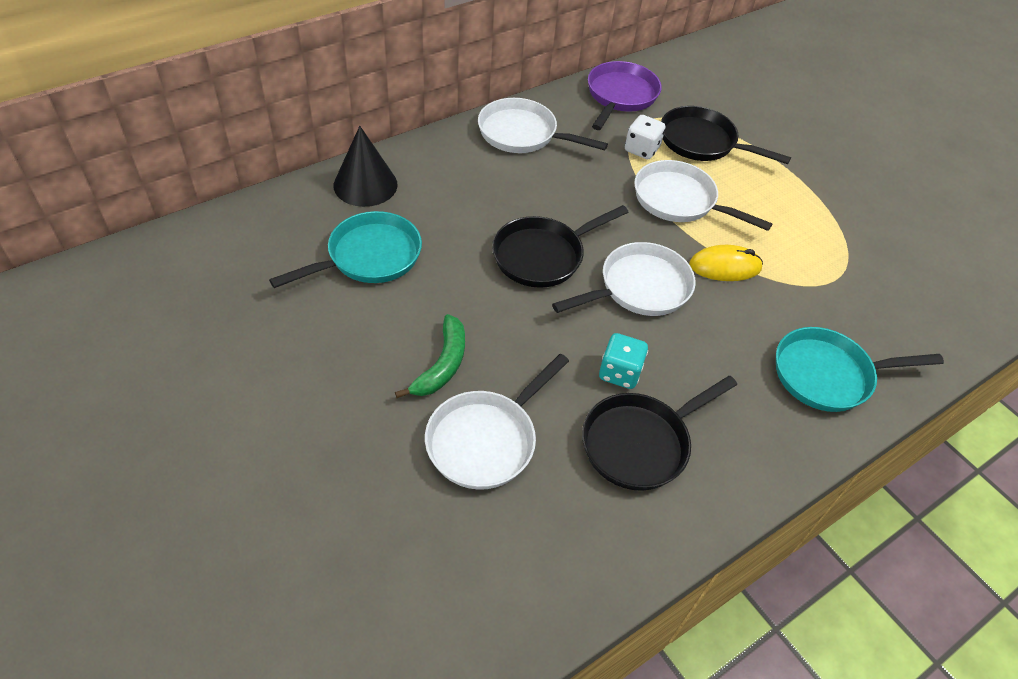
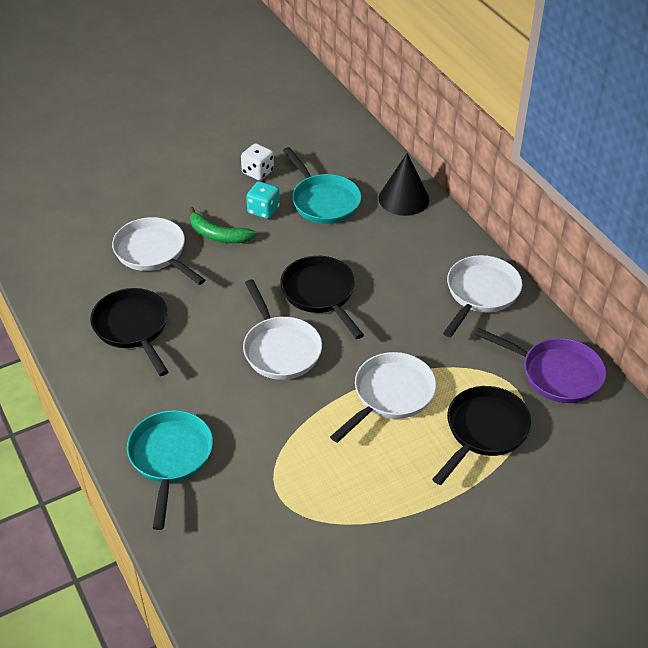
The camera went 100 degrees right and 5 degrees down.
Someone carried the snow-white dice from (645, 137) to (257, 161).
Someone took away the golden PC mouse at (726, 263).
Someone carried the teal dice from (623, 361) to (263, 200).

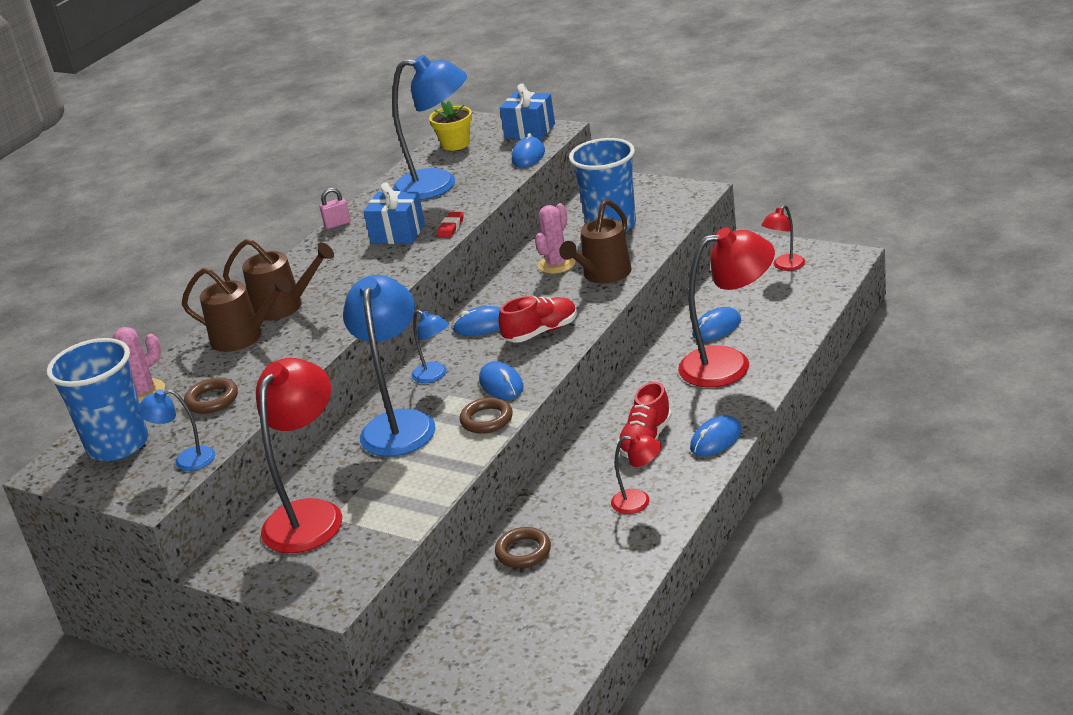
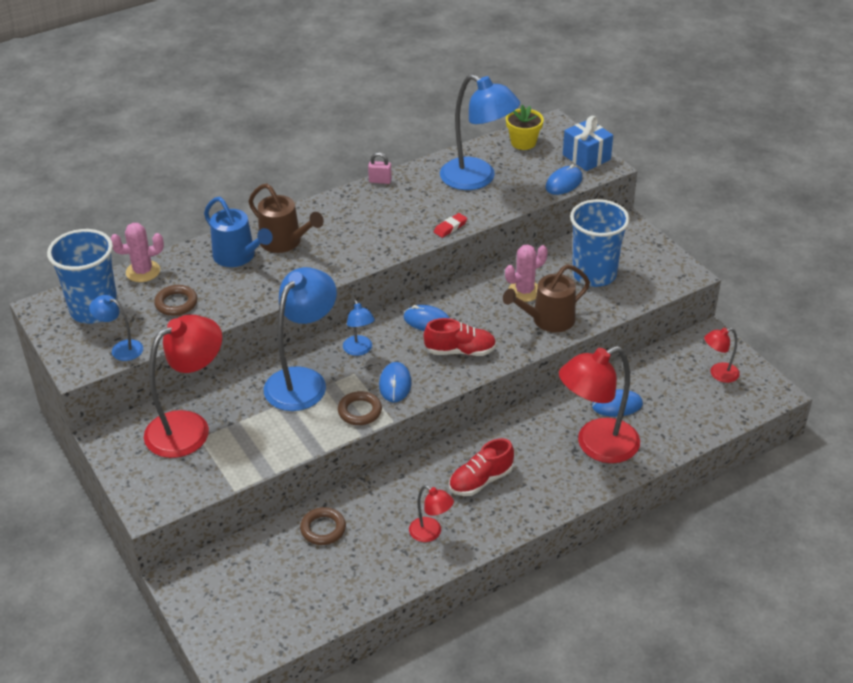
The camera went 25 degrees right and 10 degrees up.
Someone took away the royal blue wrapped gift at (394, 213).
Someone rotated the scarlet desk lamp at (726, 307) by 135 degrees clockwise.
Someone repainted the brown sprinkling can at (237, 310), which became the royal blue sprinkling can at (238, 232).
Someone took away the royal blue PC mouse at (716, 435).

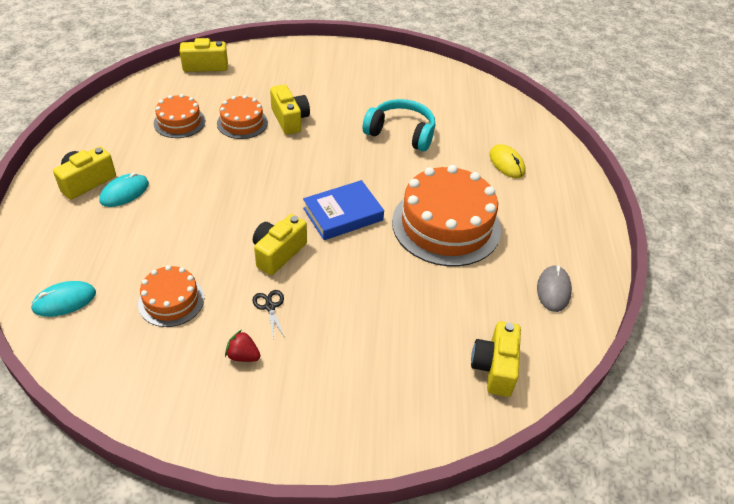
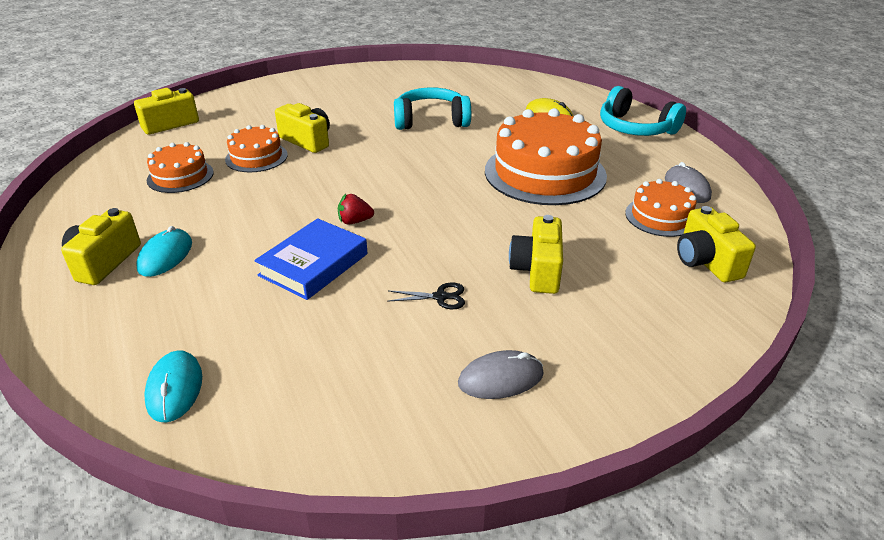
The camera went 25 degrees left and 10 degrees down.
Someone carried the royal blue hardback from (343, 210) to (310, 259).
Someone carried the golden photo camera from (280, 244) to (536, 254).
Someone carried the orange-coloured layer cake from (171, 296) to (661, 208).
Someone rotated the teal PC mouse at (63, 299) by 45 degrees counterclockwise.
Someone rotated the black scissors at (269, 314) by 135 degrees clockwise.
Someone carried the scarlet berry from (242, 346) to (356, 209).
Someone put down the teal headset at (643, 111).
Someone put down the gray PC mouse at (501, 374).

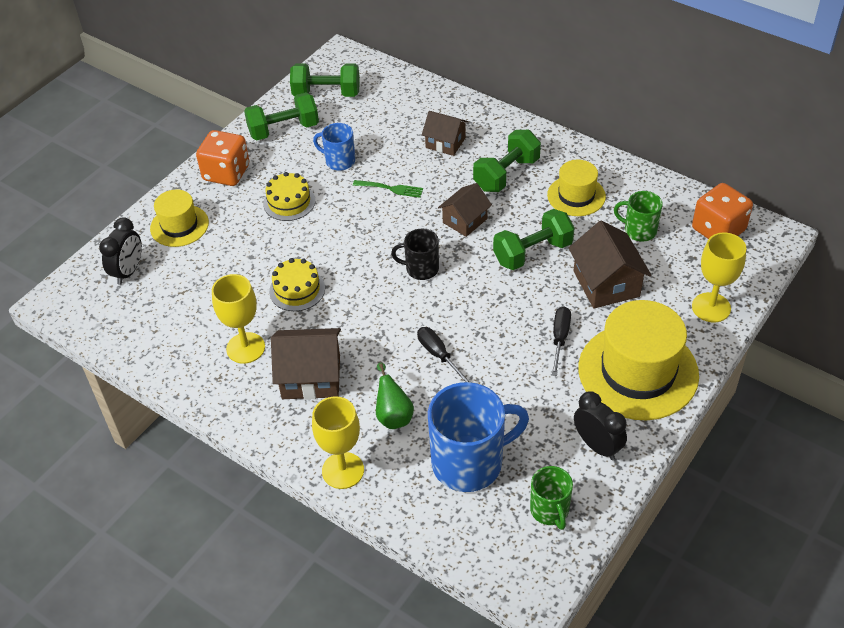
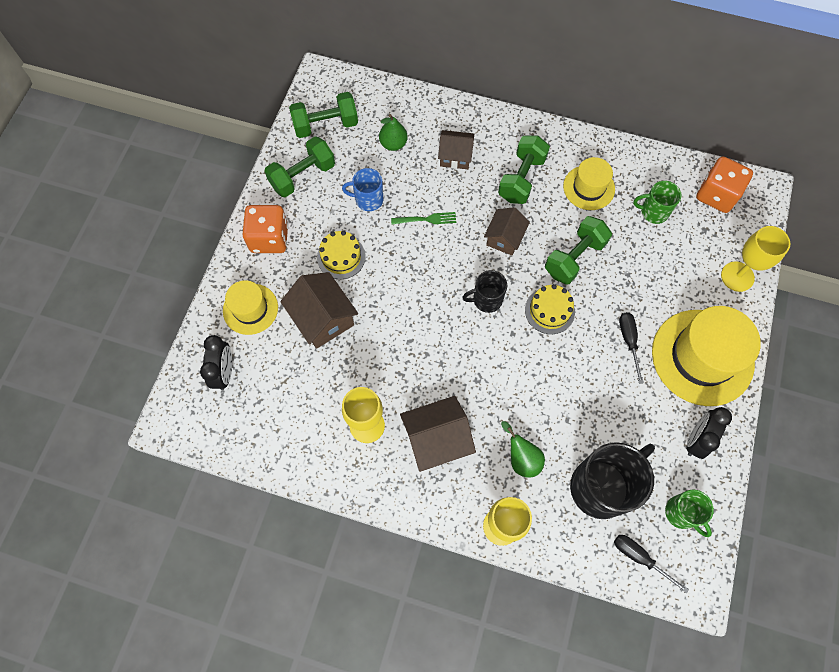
The camera went 20 degrees left and 20 degrees up.
Someone carried the brown cottage from (610, 265) to (319, 310).
Someone carried the golden layer cake from (297, 284) to (550, 309).
Someone carried the black screwdriver from (444, 355) to (651, 564).
Someone repainted the royal blue tea mug at (478, 437), which became the black tea mug at (612, 480).
Someone rotated the black bedside clock at (600, 425) by 90 degrees counterclockwise.
Someone put down the emerald pear at (393, 132).

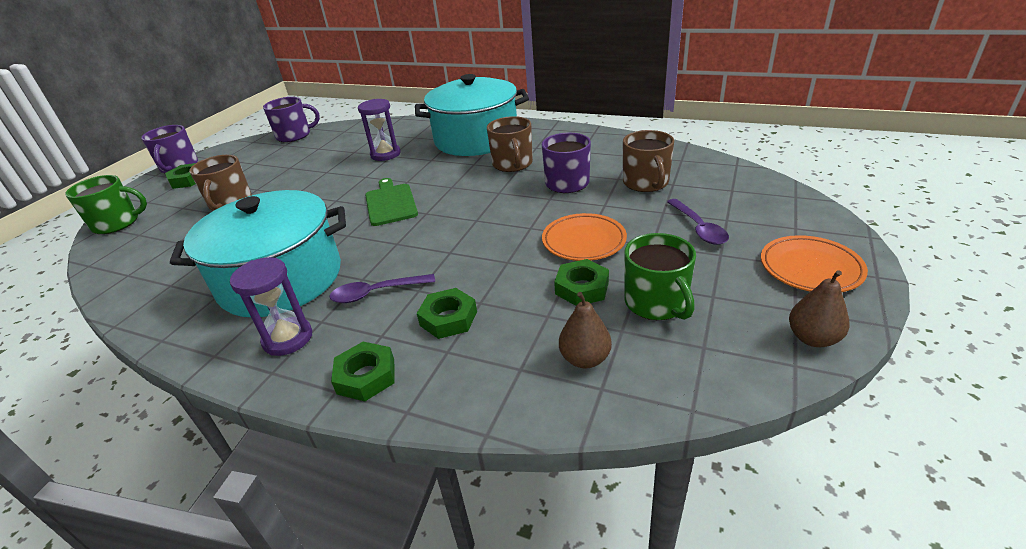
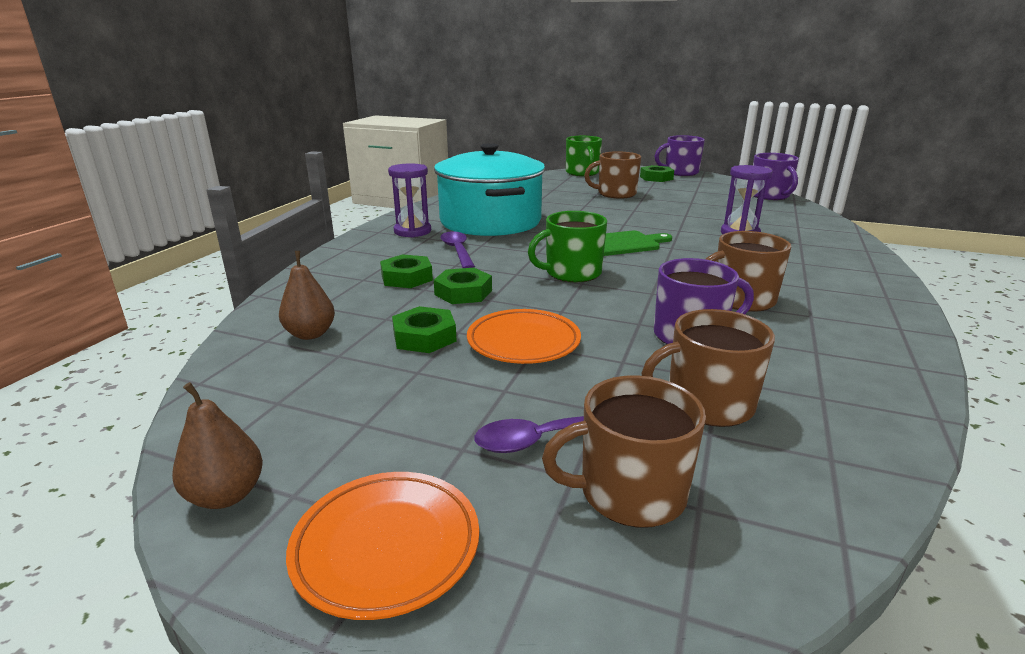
The camera went 85 degrees right and 10 degrees down.
Someone took away the teal stockpot at (472, 115).
Someone carried the emerald tea mug from (660, 276) to (567, 246).
Someone carried the emerald hex nut from (362, 371) to (463, 286).
Someone put down the brown tea mug at (624, 451).

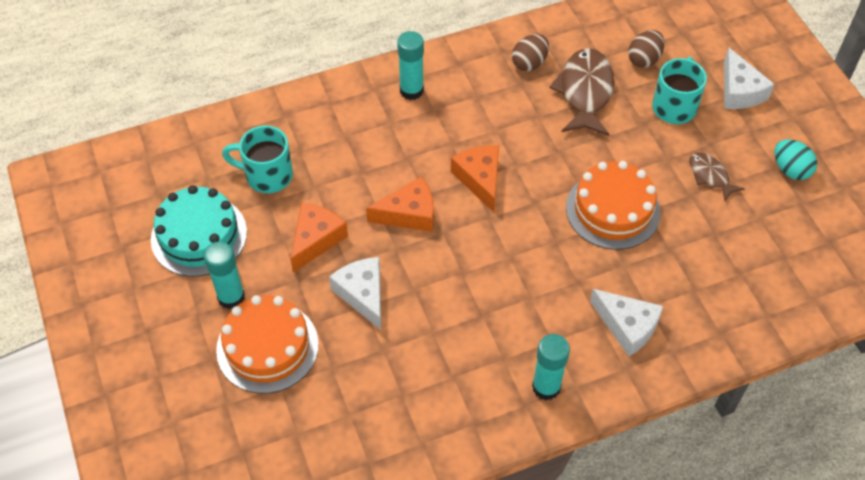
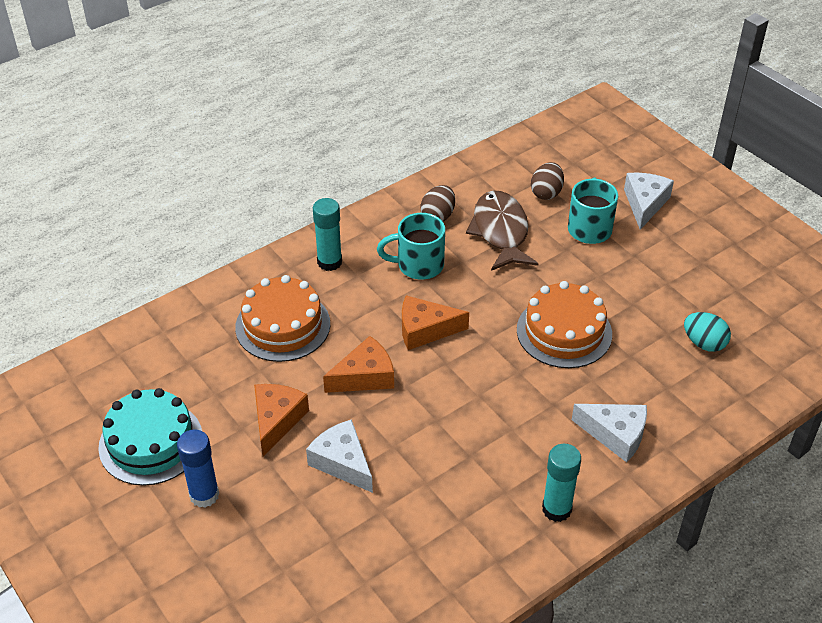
The camera went 15 degrees left and 10 degrees down.
Someone rotated the snow-white piece of cheese at (749, 78) by 135 degrees counterclockwise.
Someone carried the teal tea mug from (257, 159) to (411, 246).
Someone carried the teal toy egg from (796, 160) to (707, 332).
Someone rotated the orange-coloured piece of cheese at (475, 178) by 60 degrees counterclockwise.
Someone took away the brown fish figure at (717, 177).
Someone repainted the teal stick of glue at (224, 275), which became the royal blue stick of glue at (198, 468).
Someone carried the orange-coloured layer cake from (267, 344) to (282, 318).

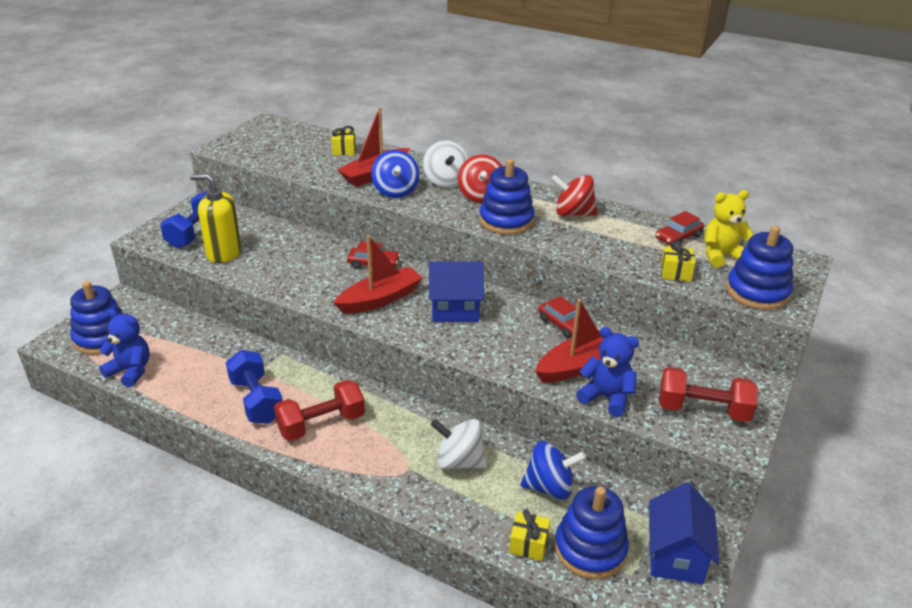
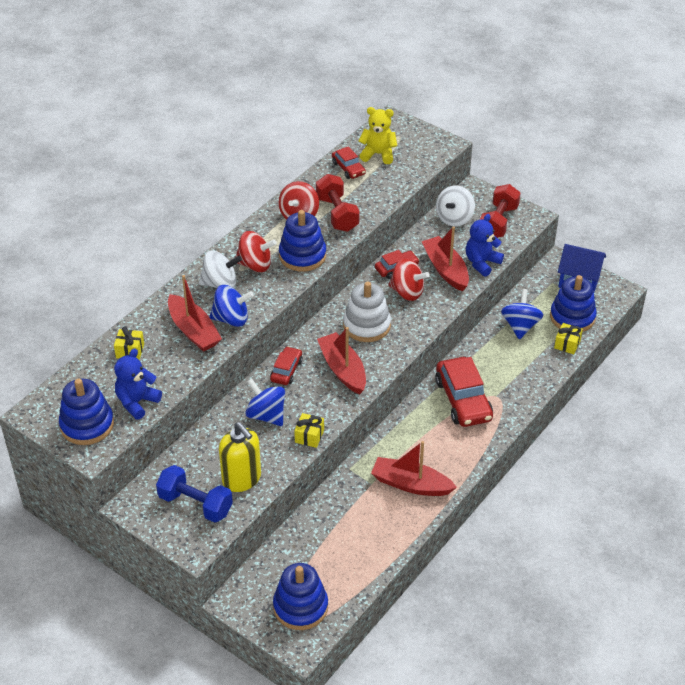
The camera went 80 degrees left and 10 degrees up.
Someone rotated the golden soap dispenser at (216, 218) by 60 degrees counterclockwise.
Someone rotated the golden teddy at (729, 229) by 105 degrees clockwise.
Someone carried the royal blue ring stacker from (759, 268) to (86, 412).
Someone carried the golden wrapped gift from (678, 261) to (309, 430).
Someone swapped the royal blue cottage at (456, 292) for the snow-white ring stacker at (367, 311).
Someone carried the royal blue teddy from (124, 348) to (138, 384).
Someone swapped the royal blue dumbbell at (254, 387) for the scarlet boat at (414, 468).
Someone carried the scarlet dumbbell from (319, 410) to (338, 203).
Someone carried the snow-white whirligig from (458, 444) to (455, 206).
Someone put down the scarlet whirligig at (409, 279).
Someone put down the scarlet automobile at (464, 392).
Someone put down the royal blue whirligig at (265, 402).

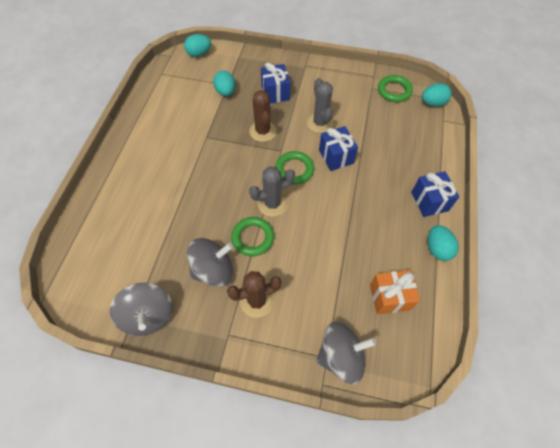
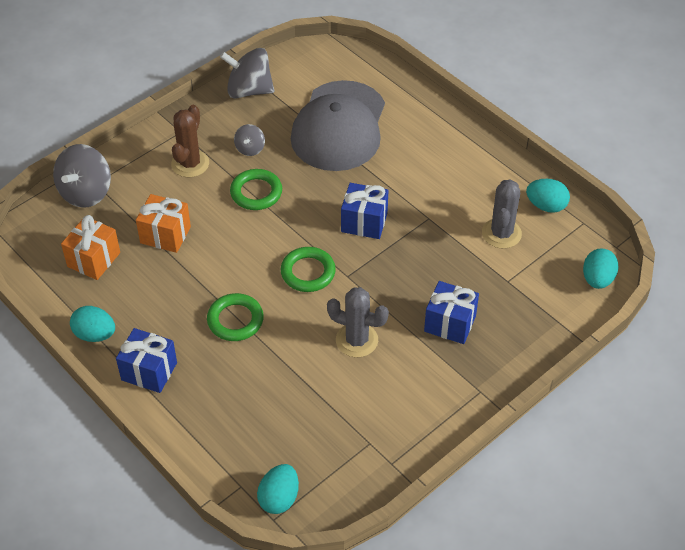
The camera went 125 degrees right and 10 degrees down.
Someone carried the teal toy egg from (224, 83) to (548, 196).
Someone carried the emerald ring from (395, 88) to (235, 317).
Someone took away the brown prickly plant at (263, 116).
Someone carried the royal blue wrapped gift from (338, 148) to (365, 211).
Someone carried the gray prickly plant from (272, 192) to (502, 214).
Someone scaled the gray whirligig at (210, 262) by 0.52.
Someone put down the gray baseball cap at (338, 125).
Someone put down the orange-coloured wrapped gift at (163, 223).

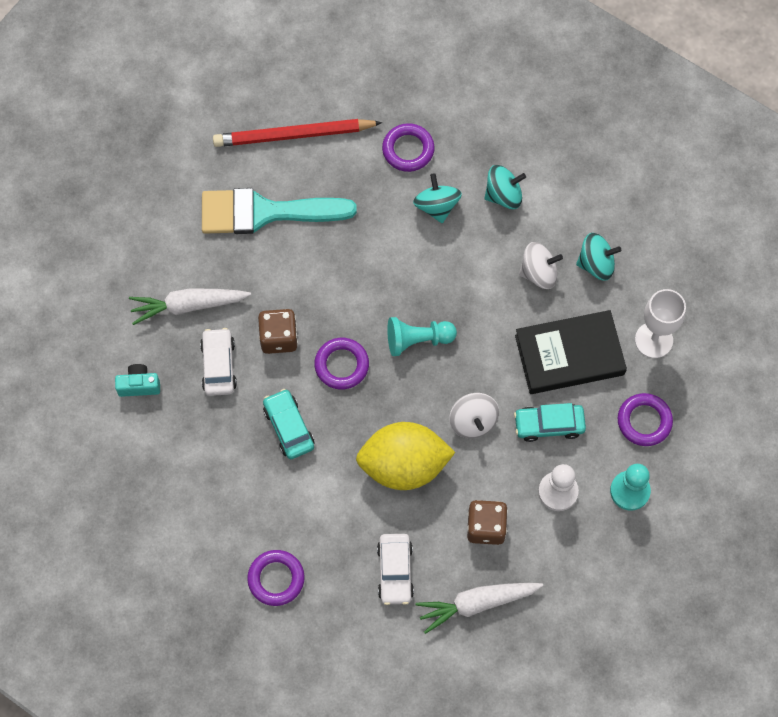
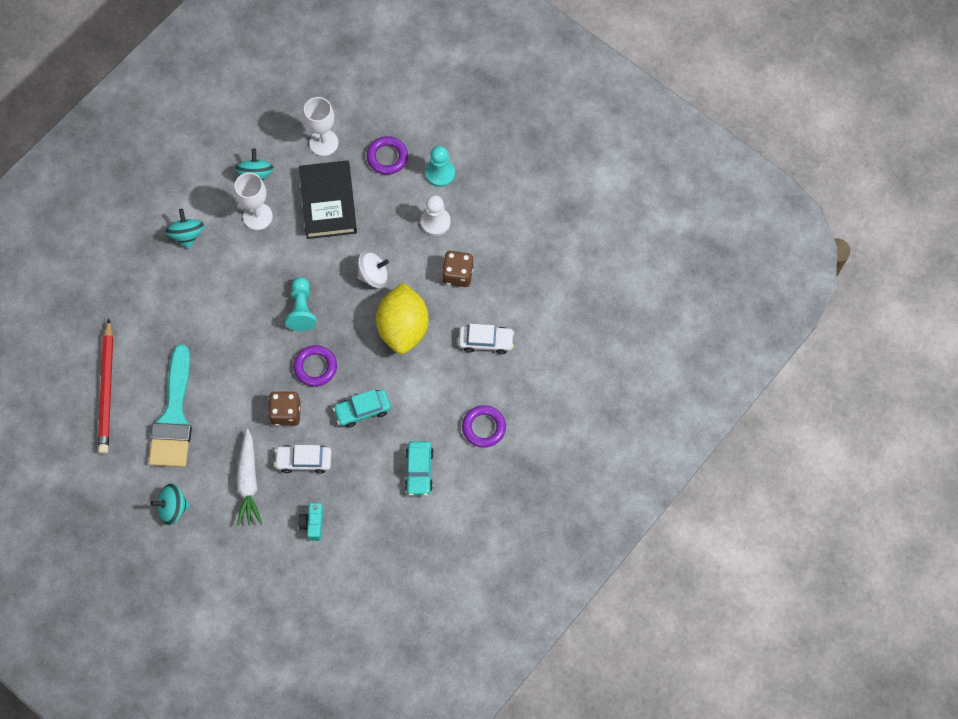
The camera went 85 degrees left and 0 degrees up.
Someone took away the royal purple ring at (408, 147).
Someone carried the teal whirligig from (437, 198) to (170, 504).
Someone swapped the snow-white whirligig at (541, 265) for the snow-white chalice at (253, 201).
Someone carried the teal automobile from (550, 422) to (419, 468).
Someone took away the snow-white root vegetable at (479, 608).

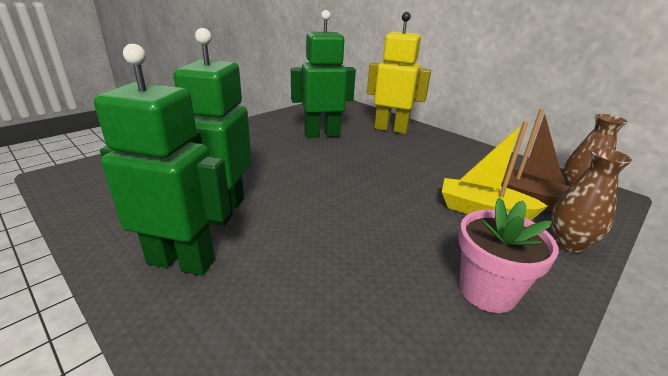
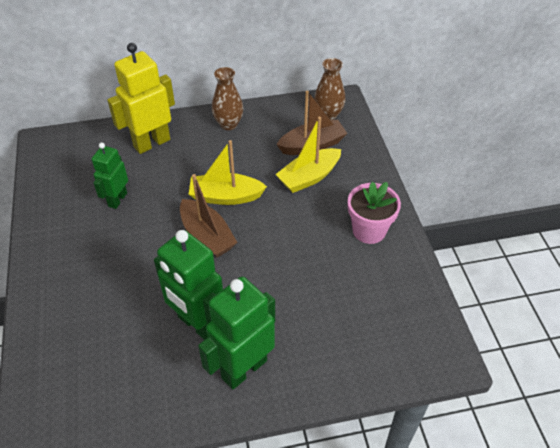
The camera went 55 degrees left and 20 degrees up.
Someone scaled the emerald toy robot at (323, 74) by 0.61.
Someone carried the brown vase from (591, 200) to (227, 98).
Someone put down the golden boat at (228, 172).
Someone put down the brown boat at (208, 215).

